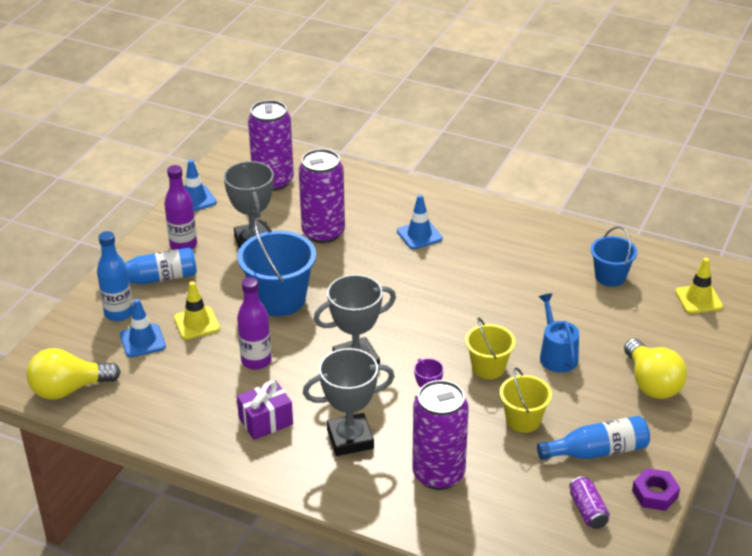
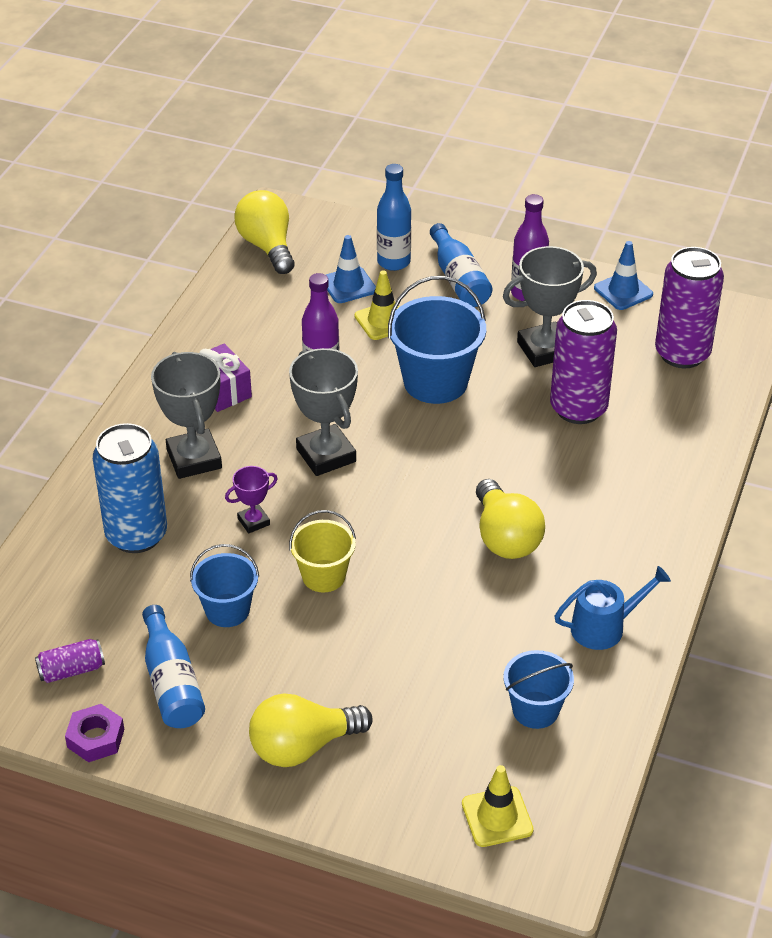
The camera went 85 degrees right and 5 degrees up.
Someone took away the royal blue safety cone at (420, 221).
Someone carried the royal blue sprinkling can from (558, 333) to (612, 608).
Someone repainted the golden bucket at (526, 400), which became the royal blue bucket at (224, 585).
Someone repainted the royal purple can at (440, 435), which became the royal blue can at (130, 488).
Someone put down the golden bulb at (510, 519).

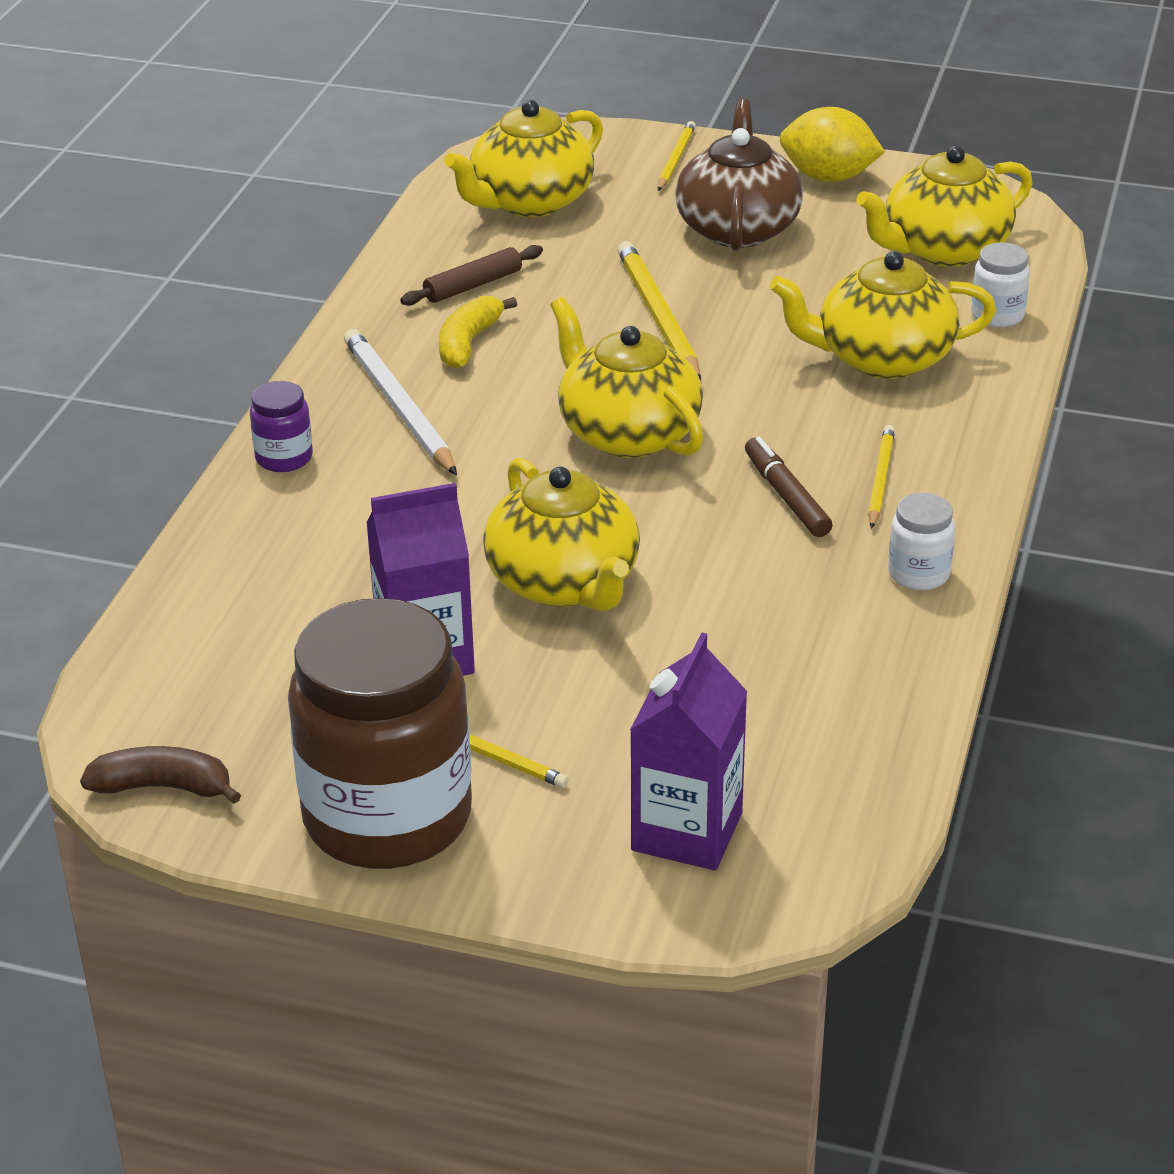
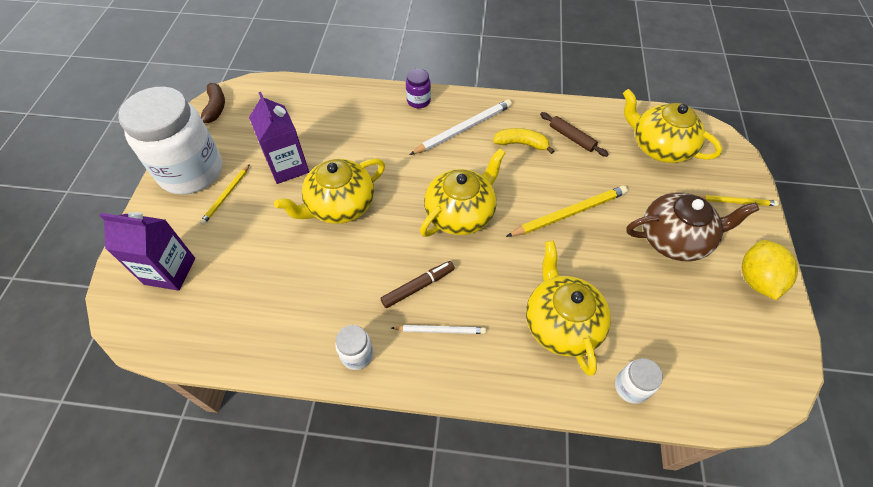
The camera went 80 degrees right and 20 degrees up.
Someone took away the golden teapot at (944, 206).
Someone repainted the golden lead pencil at (881, 477), which became the snow-white lead pencil at (439, 329).
Someone repainted the brown jam jar at (380, 733), which became the snow-white jam jar at (170, 141).

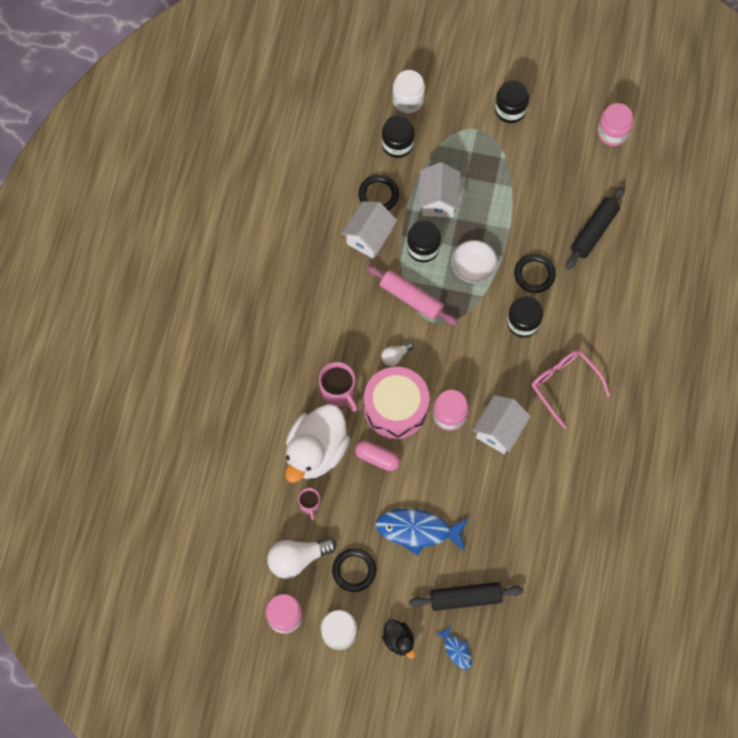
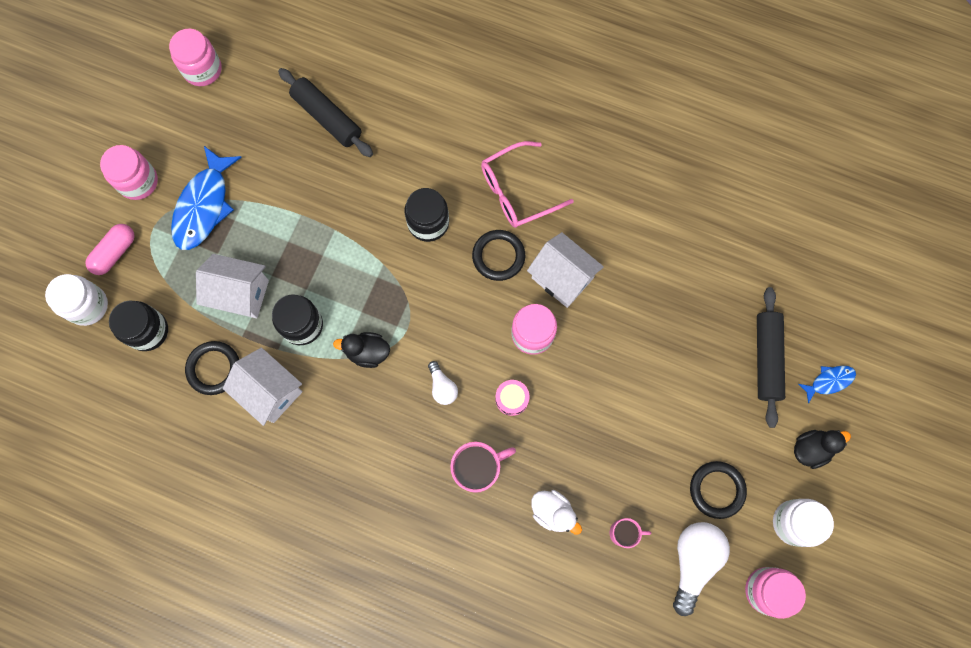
The camera went 80 degrees left and 5 degrees up.
Someone repainted the black jam jar at (512, 101), which became the rosy jam jar at (129, 172).
Someone took away the snow-white serving bowl at (474, 261).
Someone carried the black ring from (535, 273) to (498, 255).
Someone swapped the rosy rolling pin at (412, 295) for the black toy duck at (361, 350).
Someone scaled the rosy snare drum at (397, 403) by 0.40.
Someone scaled the snow-white toy duck at (317, 443) by 0.47.
Someone carried the rosy pill from (377, 455) to (110, 249).
Someone carried the royal blue fish figure from (421, 532) to (206, 198).
Someone rotated the snow-white bulb at (301, 558) by 150 degrees counterclockwise.

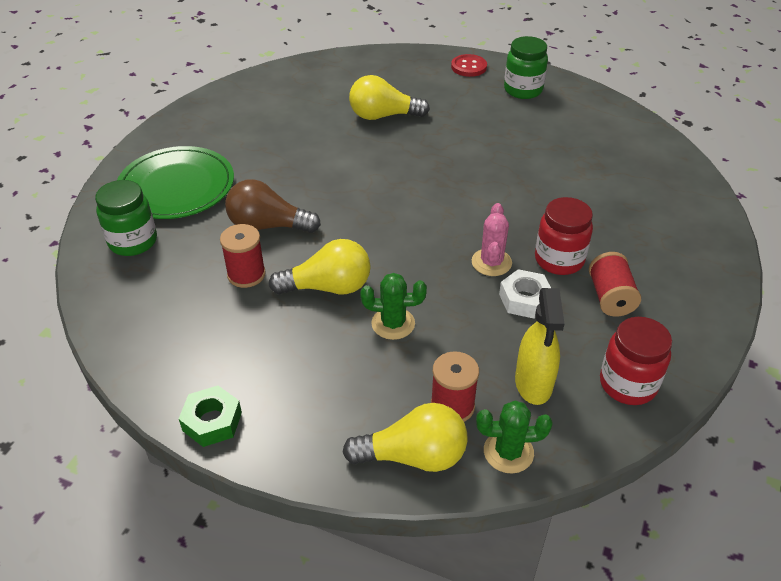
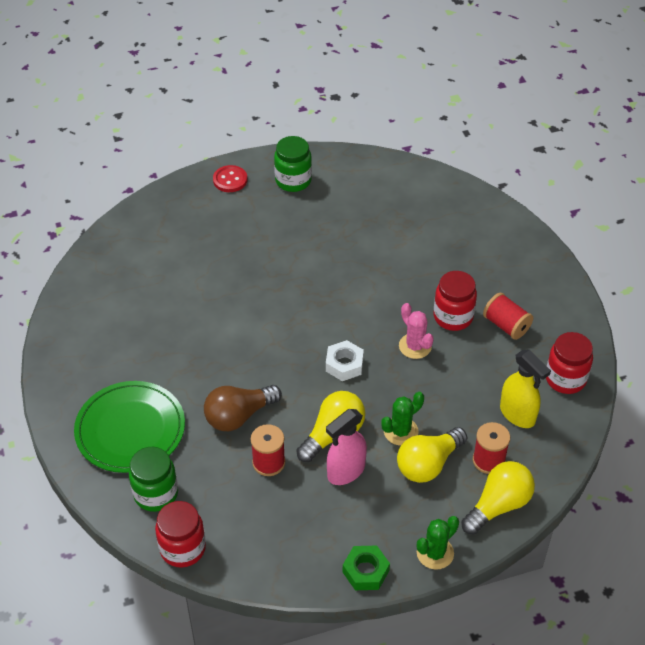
The camera went 40 degrees left and 5 degrees up.
Someone carried the golden bulb from (389, 97) to (432, 455).
Someone carried the snow-white hex nut from (525, 294) to (345, 360).
Someone carried the emerald prickly plant from (514, 437) to (438, 543).
Someone put down the rosy sprayer at (346, 447).
Someone put down the scarlet jam jar at (180, 534).

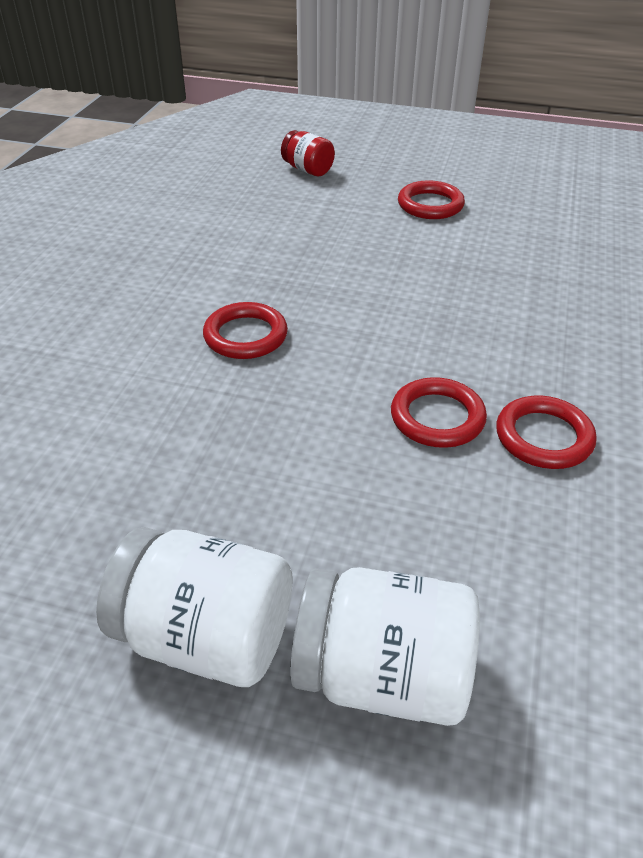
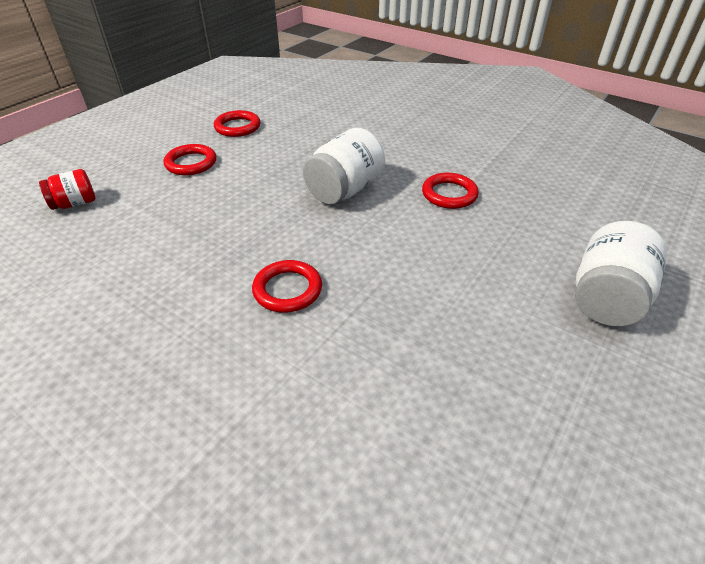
The camera went 70 degrees left and 0 degrees up.
Someone carried the scarlet ring from (439, 412) to (237, 123).
Someone carried the snow-white jam jar from (194, 607) to (344, 166).

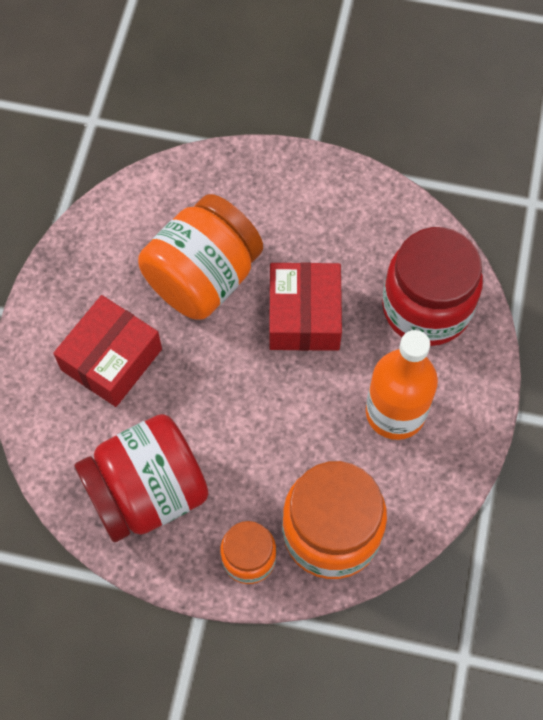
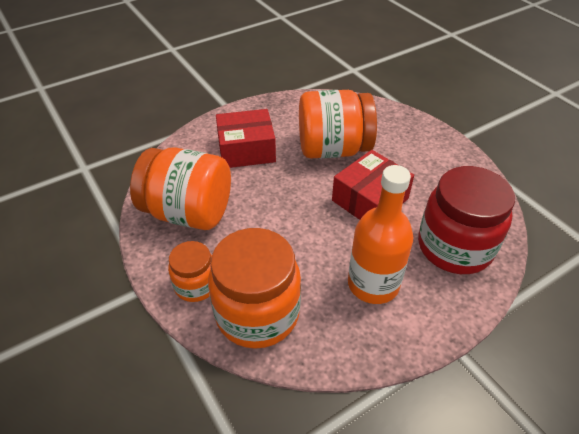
The camera went 45 degrees right and 20 degrees down.
Someone repainted the scarlet jam jar at (141, 478), which became the orange-coloured jam jar at (180, 189).

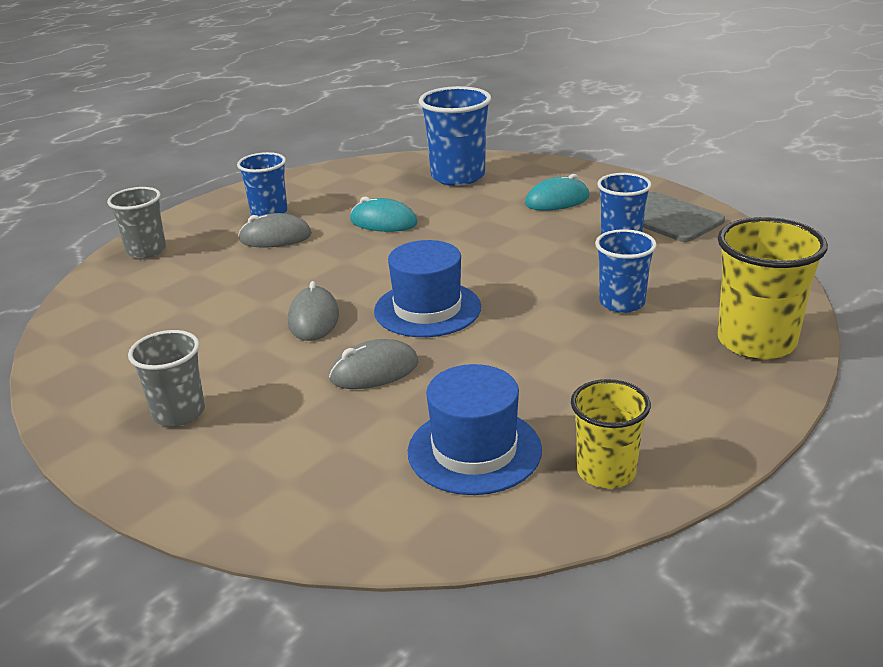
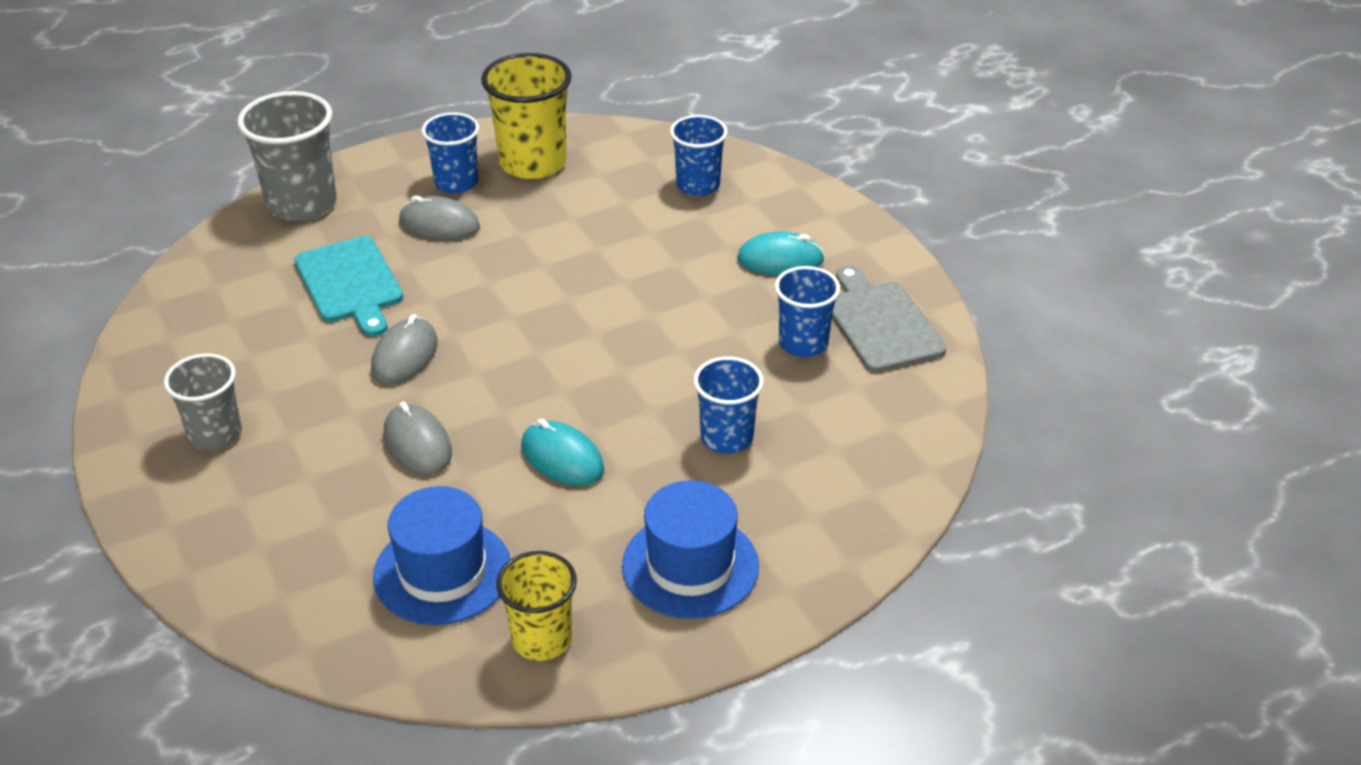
The camera went 20 degrees right and 10 degrees up.
Someone scaled the royal blue beaker at (455, 136) by 0.64.
Someone scaled the gray beaker at (136, 223) by 1.56.
Someone carried the teal PC mouse from (384, 214) to (562, 452).
Someone carried the golden beaker from (773, 288) to (526, 116).
Someone carried the royal blue tall hat from (427, 288) to (690, 549).
Someone rotated the gray PC mouse at (374, 364) by 60 degrees clockwise.
Someone put down the teal bread board at (348, 286).

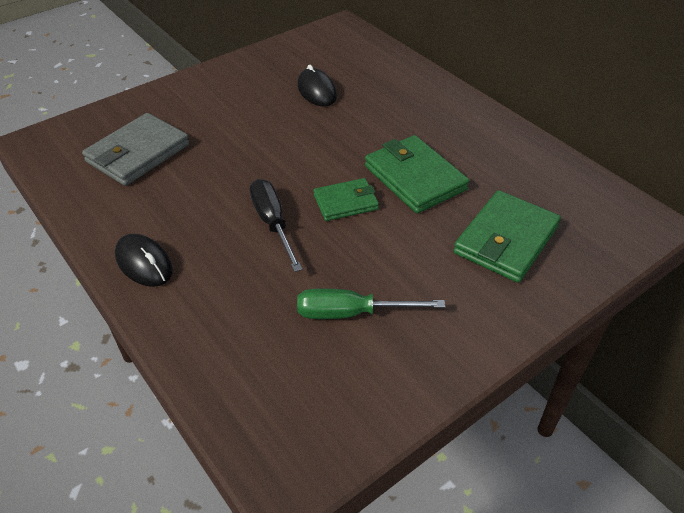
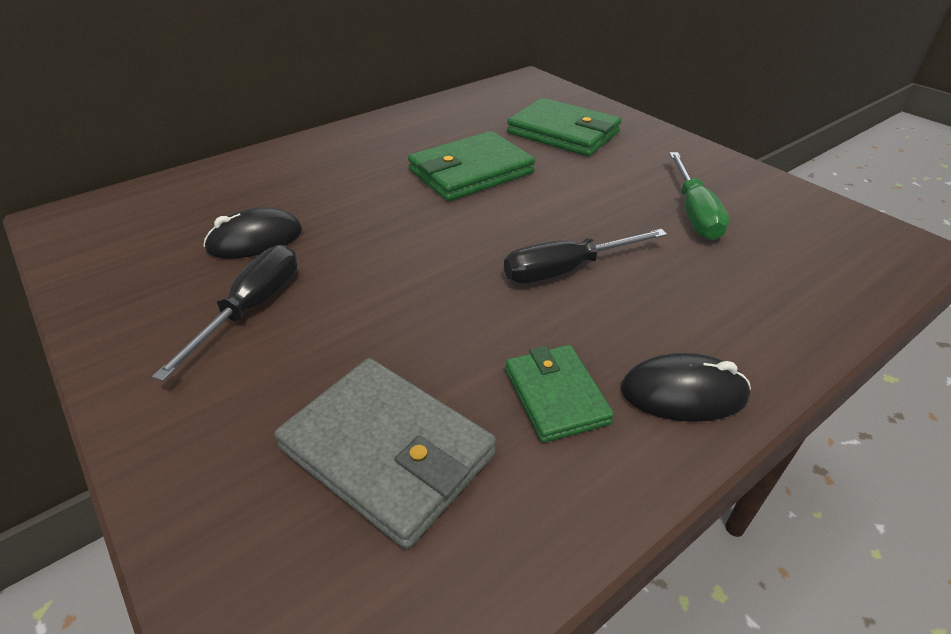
The camera went 90 degrees left and 5 degrees down.
Someone carried the emerald billfold from (346, 199) to (559, 394).
Someone rotated the black PC mouse at (144, 260) by 45 degrees clockwise.
Someone put down the black screwdriver at (225, 313).

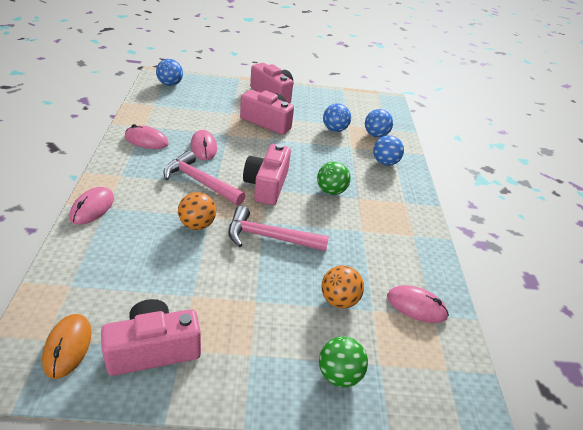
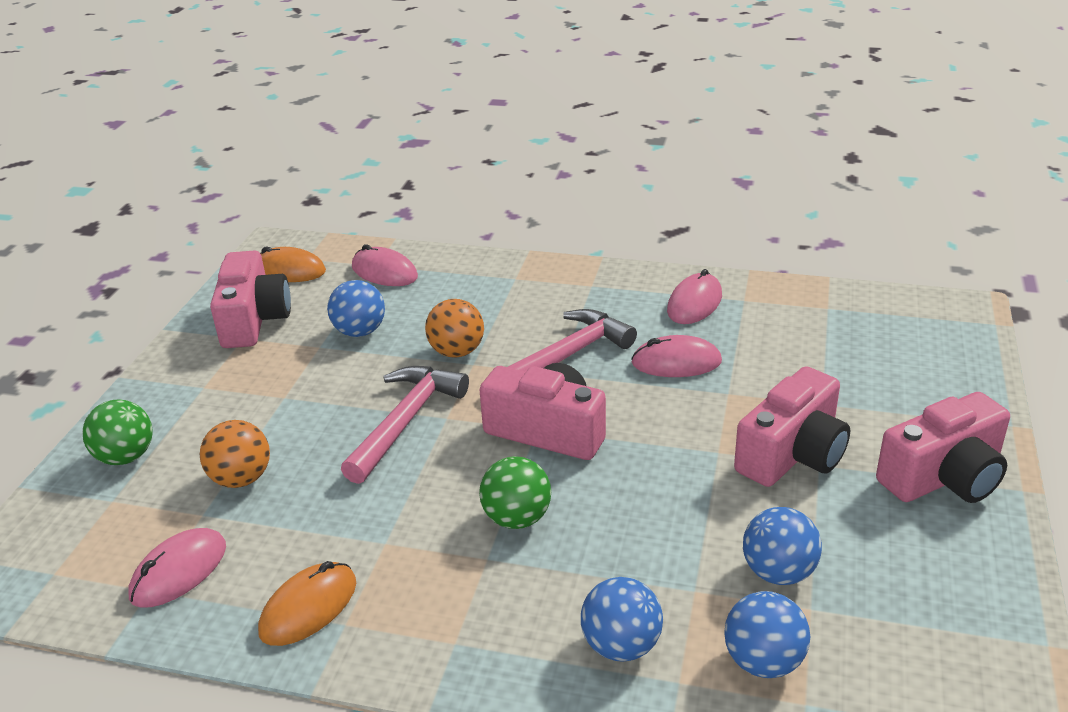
The camera went 110 degrees right and 5 degrees down.
Someone carried the royal blue play ball from (169, 72) to (356, 308).
Someone carried the rosy PC mouse from (91, 206) to (385, 265).
Someone put down the orange-coloured PC mouse at (307, 603).

